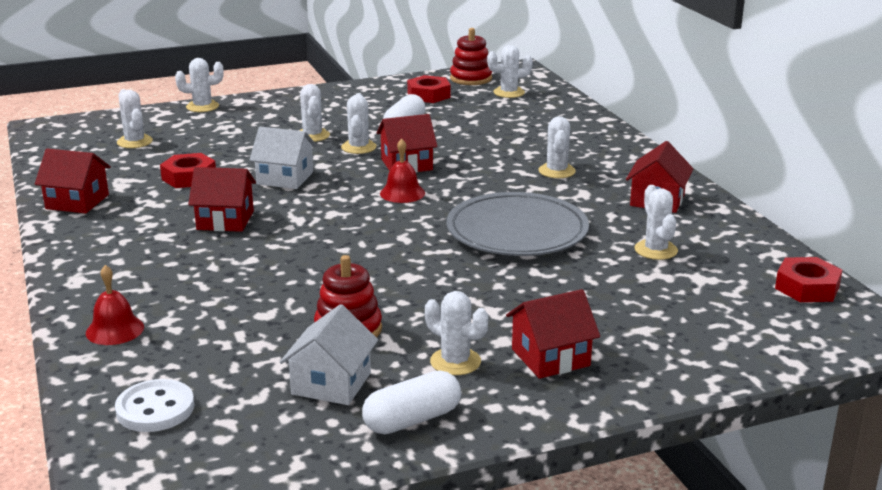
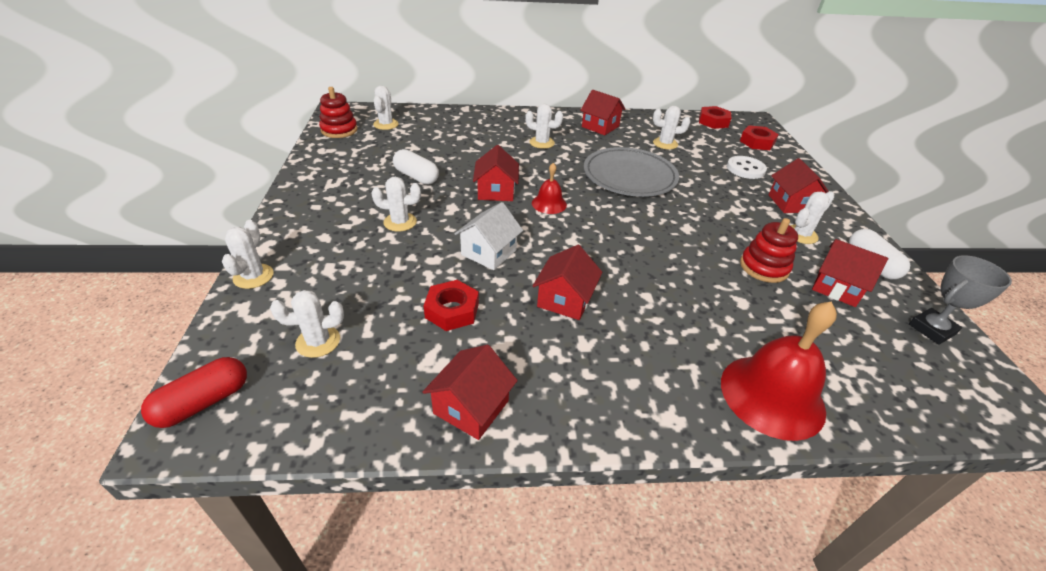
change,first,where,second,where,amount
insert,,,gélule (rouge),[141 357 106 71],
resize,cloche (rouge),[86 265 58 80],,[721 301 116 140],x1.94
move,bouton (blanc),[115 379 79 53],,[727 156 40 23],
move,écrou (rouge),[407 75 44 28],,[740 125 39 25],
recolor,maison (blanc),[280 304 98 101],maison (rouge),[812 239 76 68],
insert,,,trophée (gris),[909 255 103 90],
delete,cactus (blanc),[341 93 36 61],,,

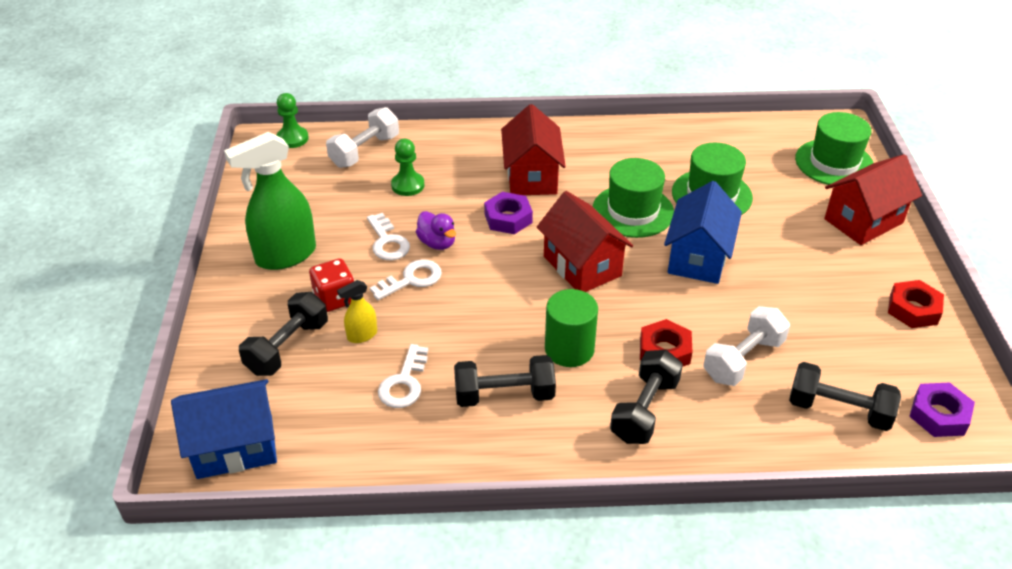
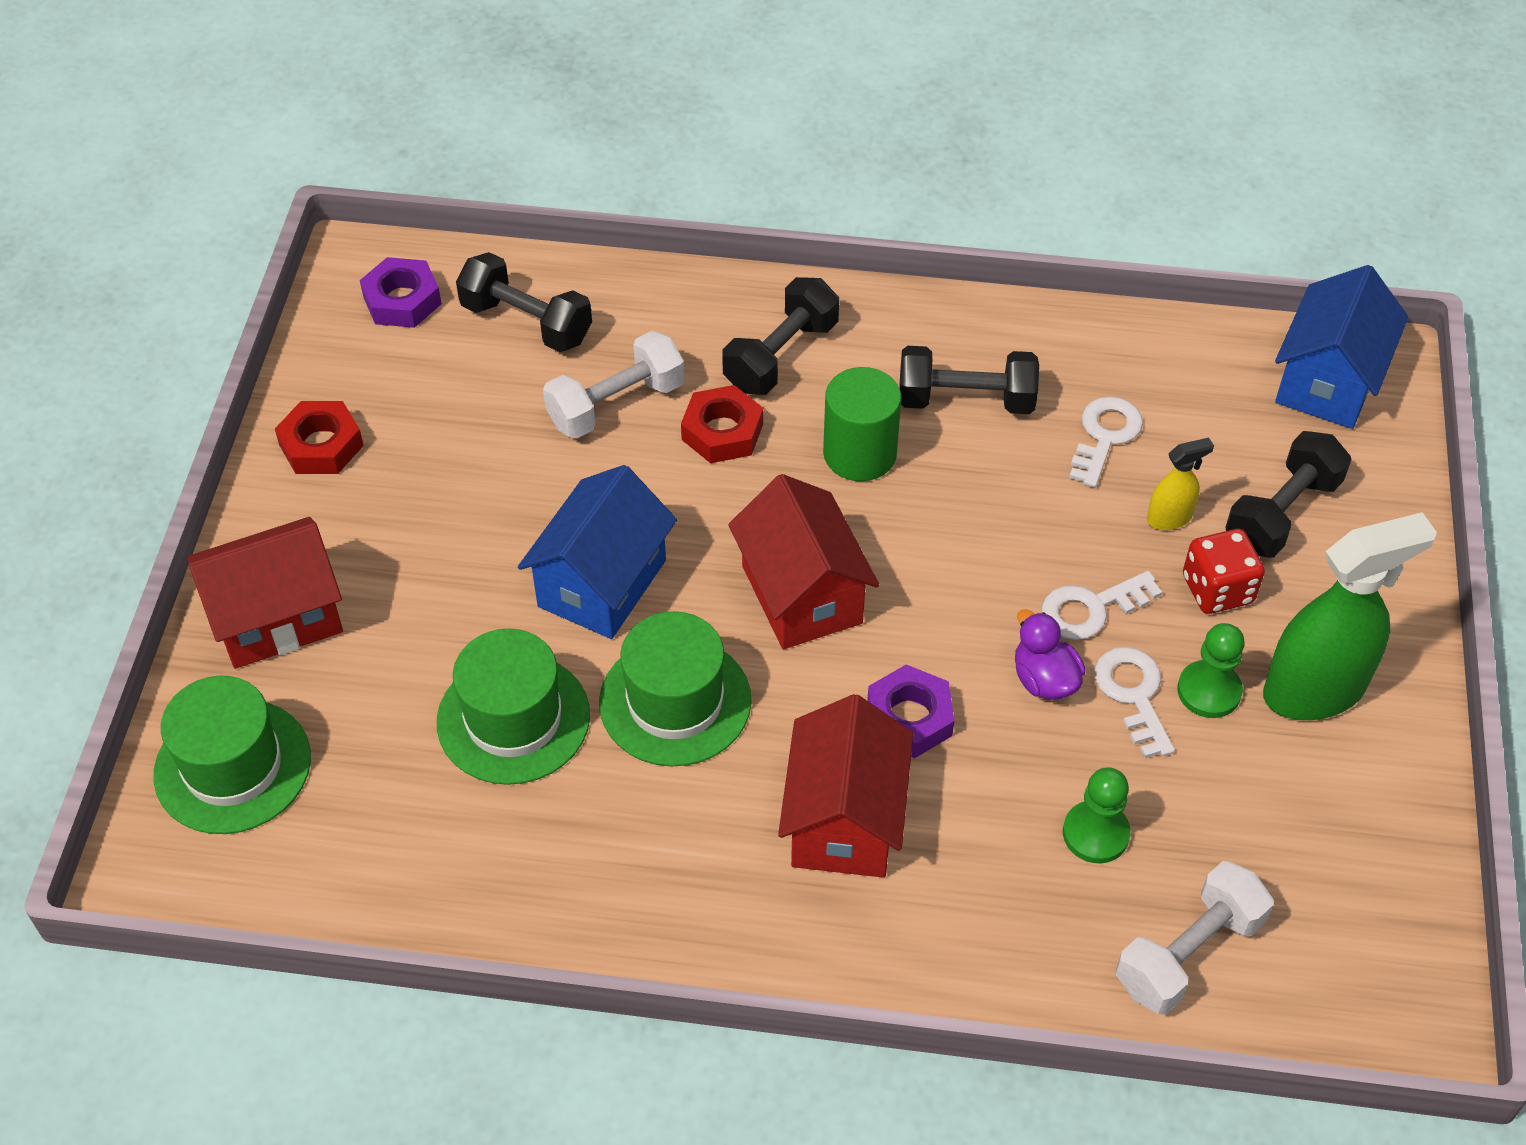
change,first,where,second,where,amount
move,pion (vert),[276 93 33 55],,[1177 623 68 95],
rotate,maison (bleu),[171 379 106 100],,[1275 265 134 164],60 degrees counterclockwise

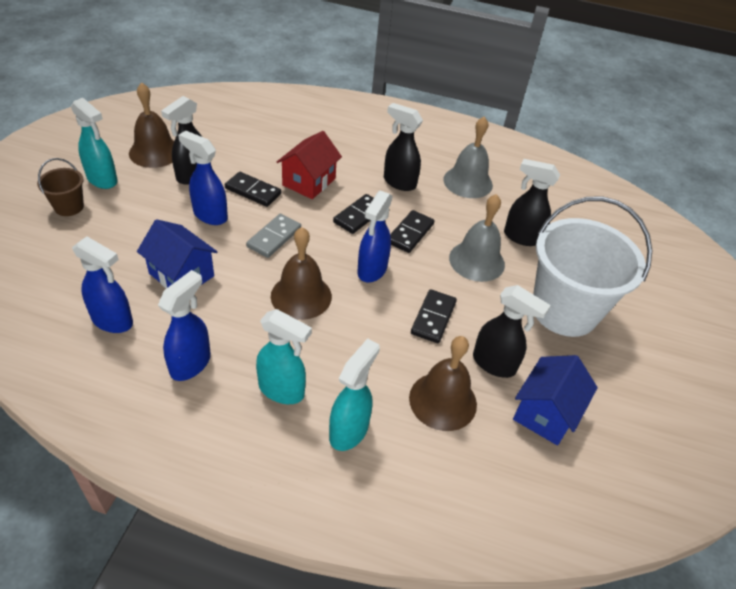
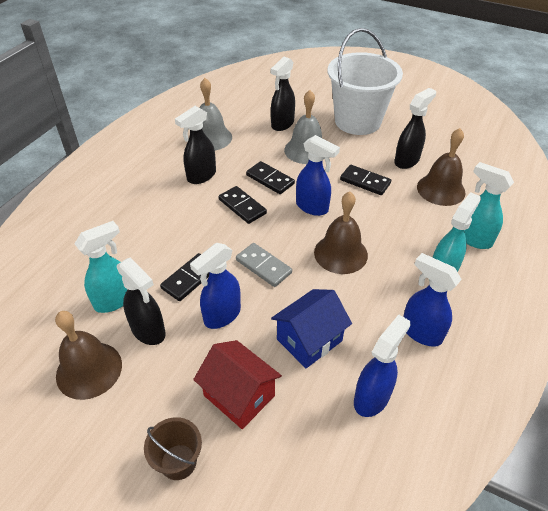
change,first,where,second,where,amount
move,vaporisateur (turquoise),[71 98 47 91],,[75 221 52 92],
move,maison (rouge),[277 131 65 68],,[193 340 89 89],
delete,maison (bleu),[513 355 85 91],,,

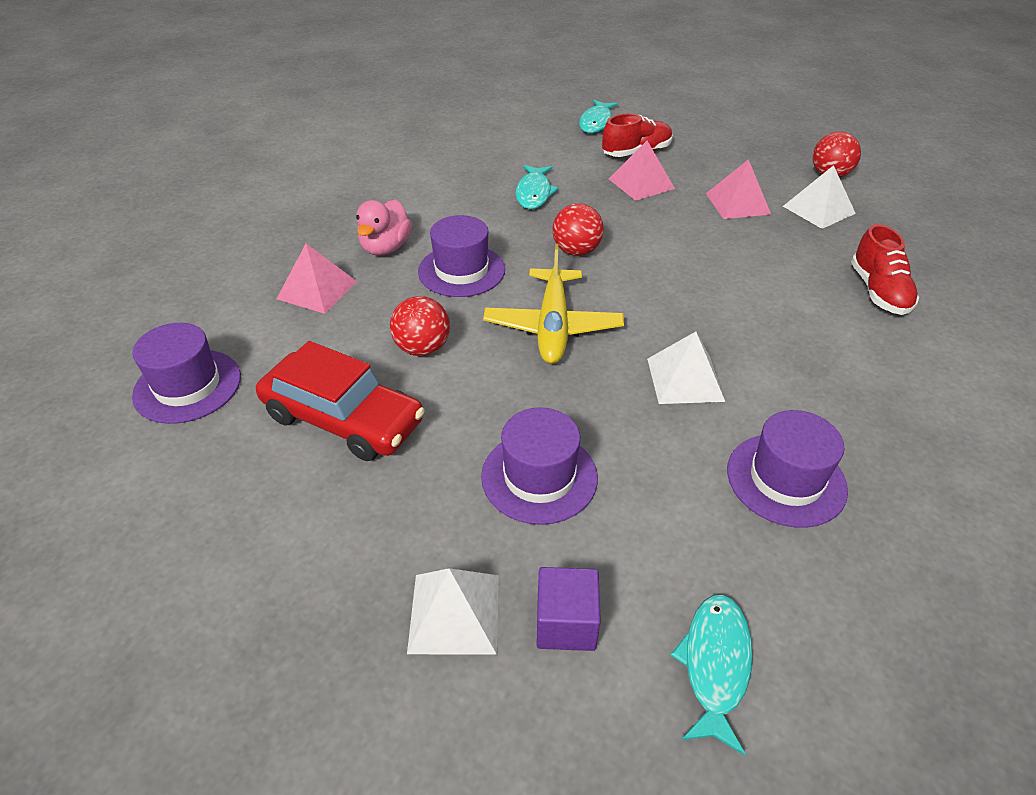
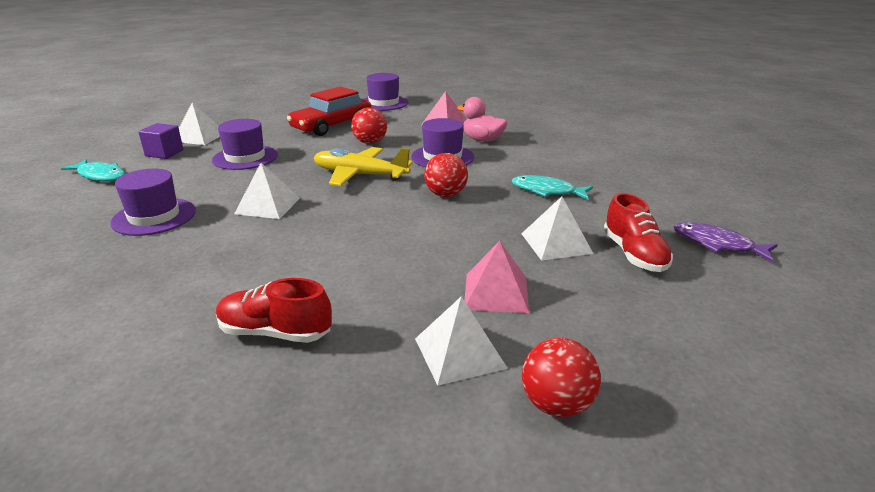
change,first,where,second,where,amount
recolor,pyramide (rose),[609 141 66 60],pyramide (blanc),[521 196 72 65],
recolor,poisson (turquoise),[579 100 39 33],poisson (violet),[674 222 103 40],

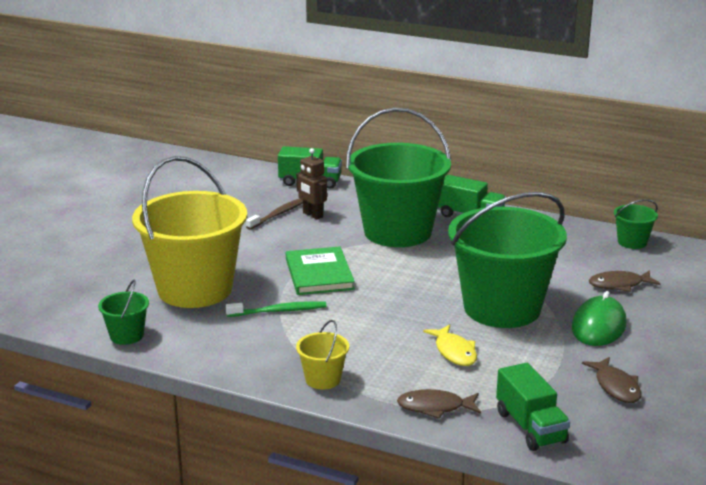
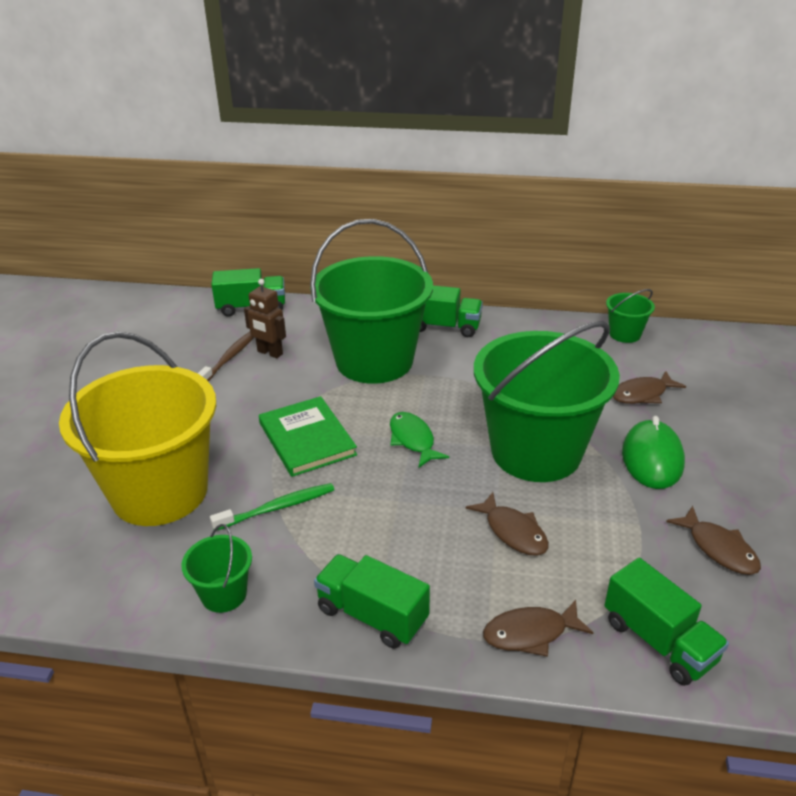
change,first,where,second,where,amount
move,seau (vert),[98 280 51 65],,[181 524 71 89],
replace,seau (jaune),[296 320 53 70],camion (vert),[314 554 116 95],
insert,,,poisson (vert),[390 412 59 55],
recolor,poisson (jaune),[423 324 54 42],poisson (marron),[466 492 83 64],

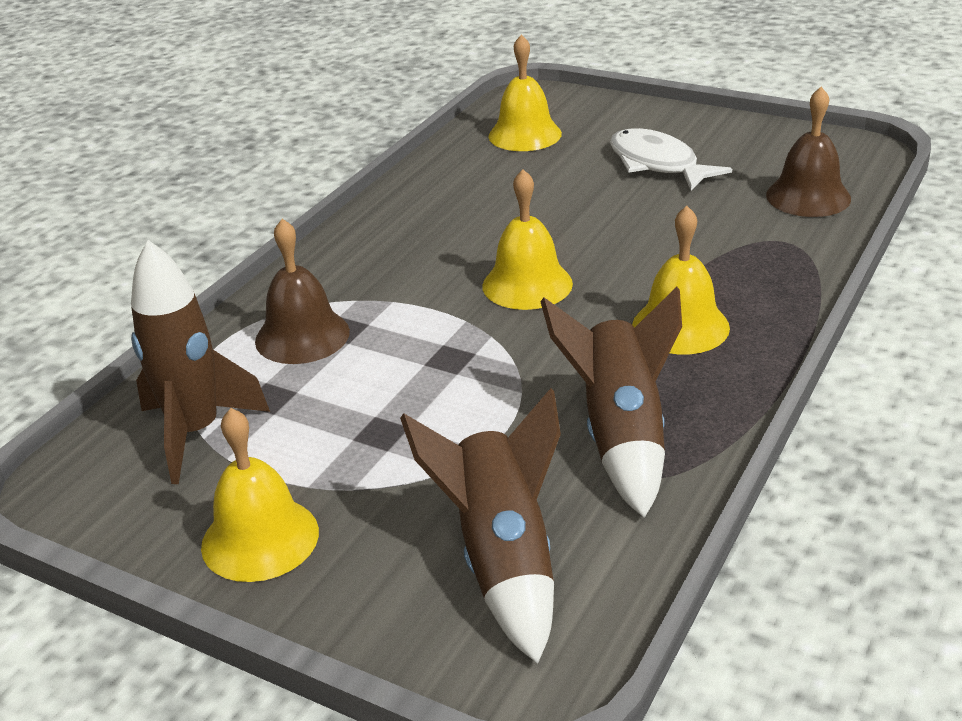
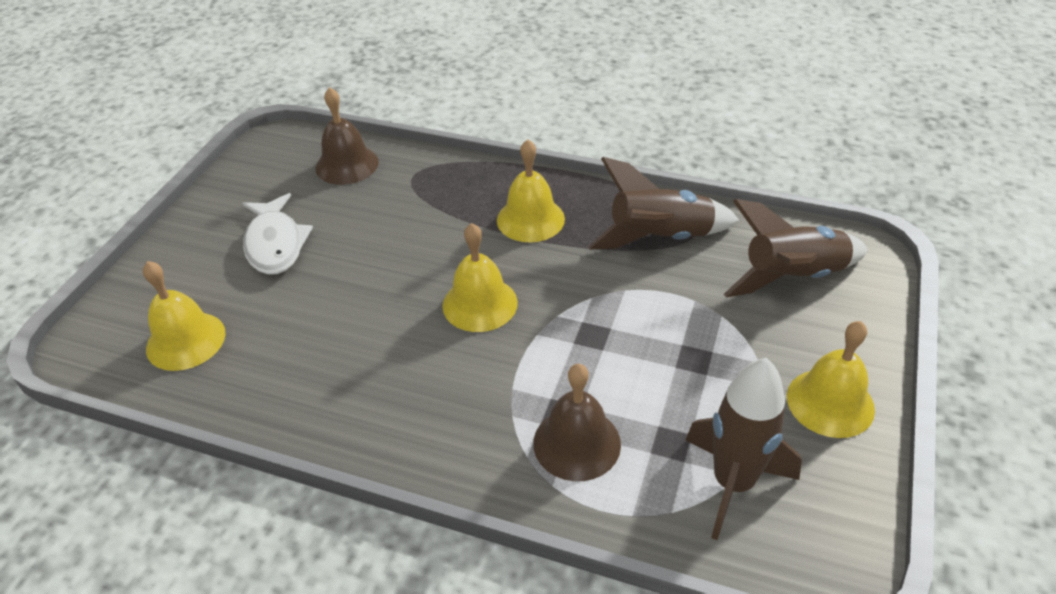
change,first,where,second,where,amount
rotate,poisson (blanc),[610 128 122 63],,[242 193 71 82],60 degrees counterclockwise

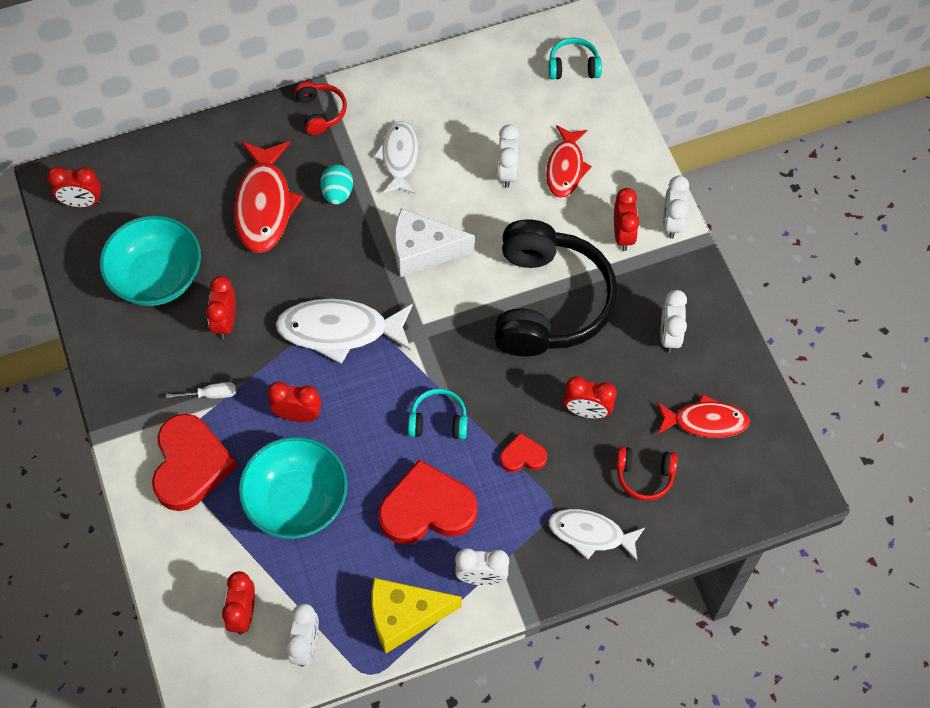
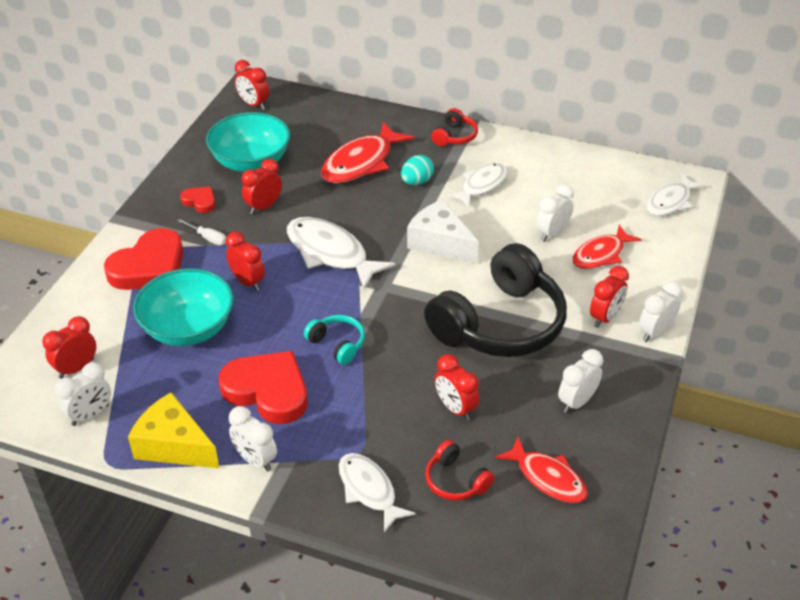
change,first,where,second,where,amount
move,cœur (rouge),[500 432 47 40],,[180 187 35 26],
replace,casque audio (turquoise),[549 37 53 43],poisson (blanc),[646 173 60 43],

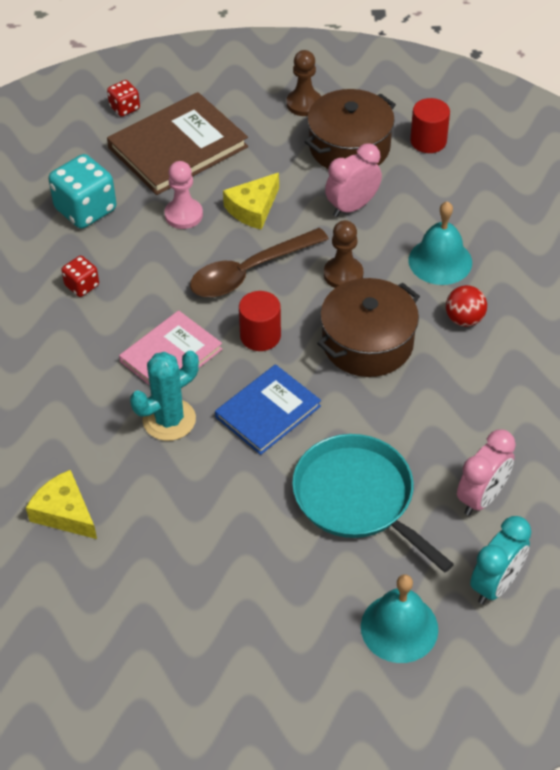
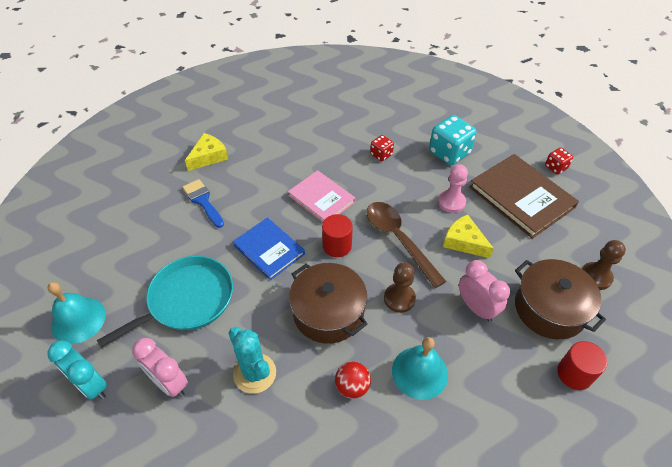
change,first,where,second,where,amount
insert,,,pinceau (bleu),[182 179 42 49],
move,cactus (turquoise),[130 351 69 90],,[228 327 48 67],

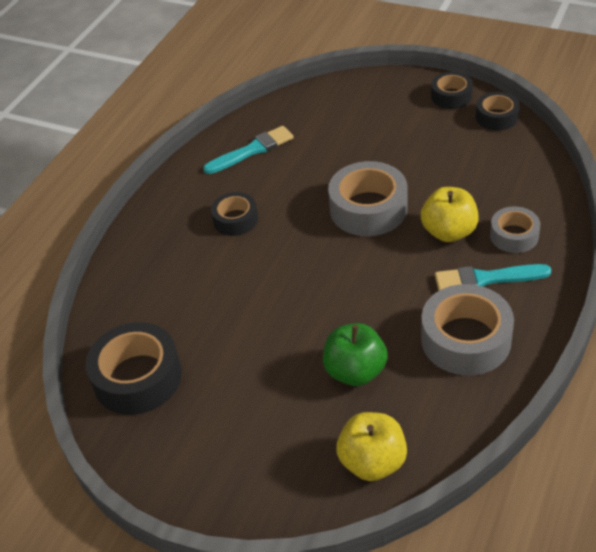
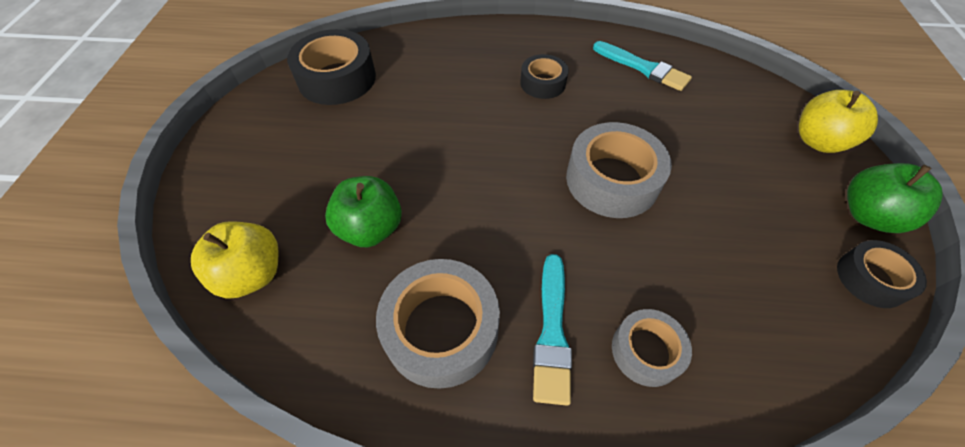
change,first,where,second,where,amount
rotate,pinceau (turquoise),[435 264 116 27],,[533 254 39 152],150 degrees counterclockwise
move,pomme (jaune),[421 187 58 55],,[799 90 79 63],
replace,ruban adhésif (noir),[431 72 42 37],pomme (vert),[847 163 95 70],

